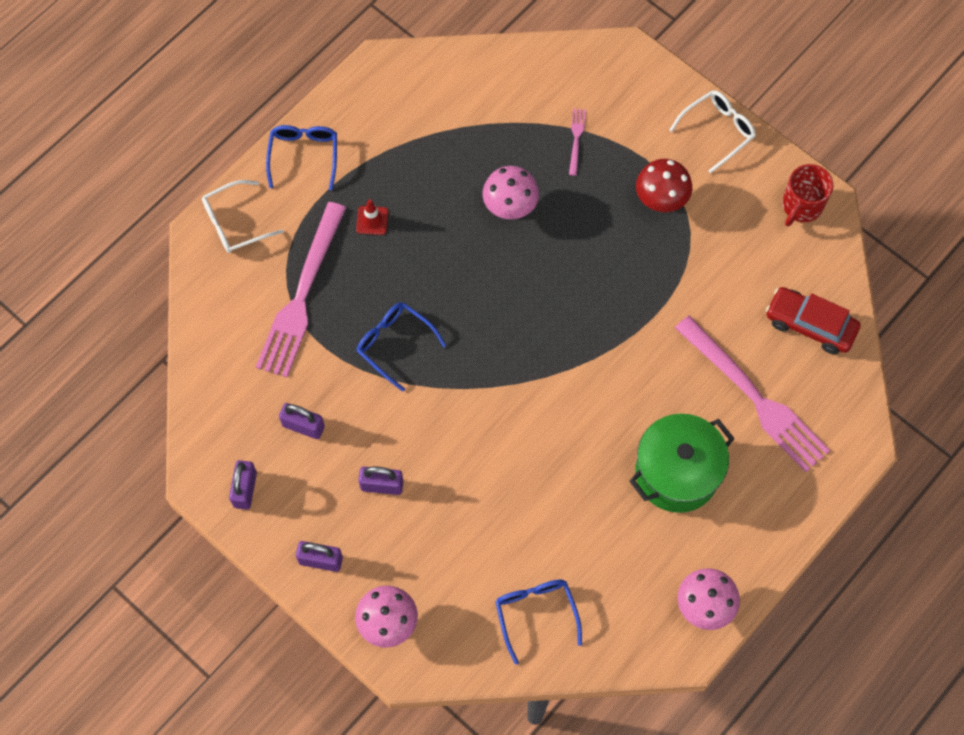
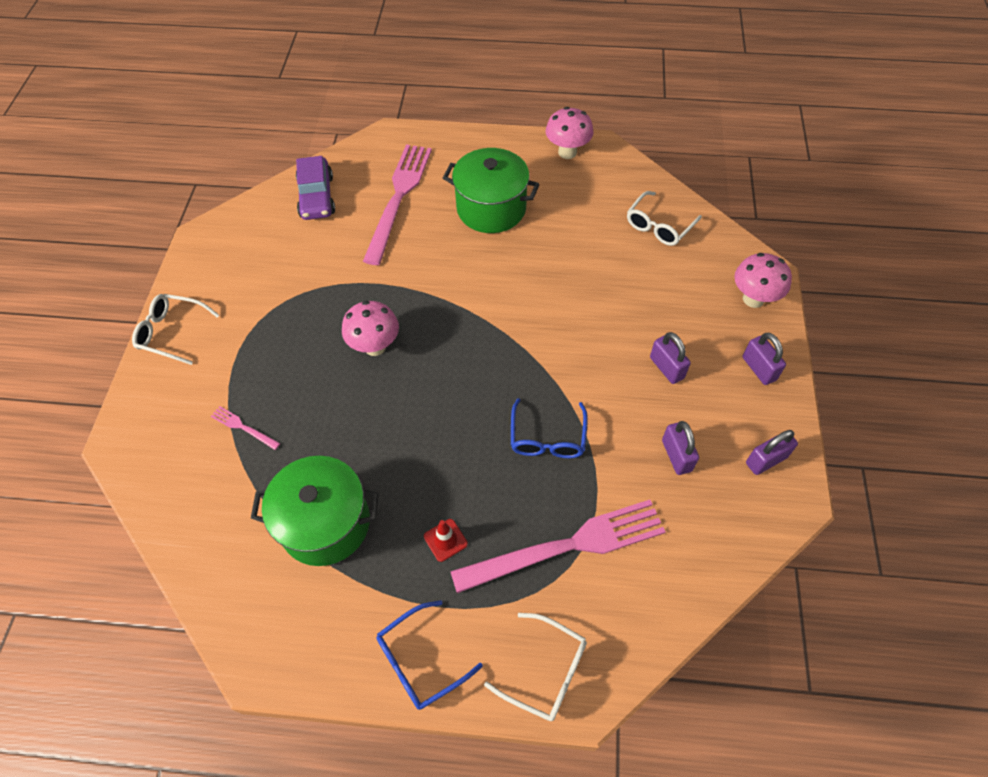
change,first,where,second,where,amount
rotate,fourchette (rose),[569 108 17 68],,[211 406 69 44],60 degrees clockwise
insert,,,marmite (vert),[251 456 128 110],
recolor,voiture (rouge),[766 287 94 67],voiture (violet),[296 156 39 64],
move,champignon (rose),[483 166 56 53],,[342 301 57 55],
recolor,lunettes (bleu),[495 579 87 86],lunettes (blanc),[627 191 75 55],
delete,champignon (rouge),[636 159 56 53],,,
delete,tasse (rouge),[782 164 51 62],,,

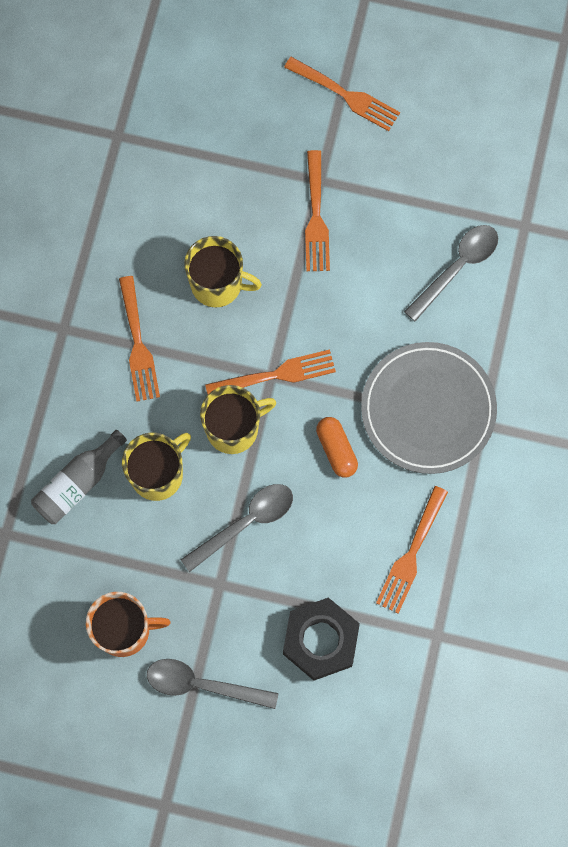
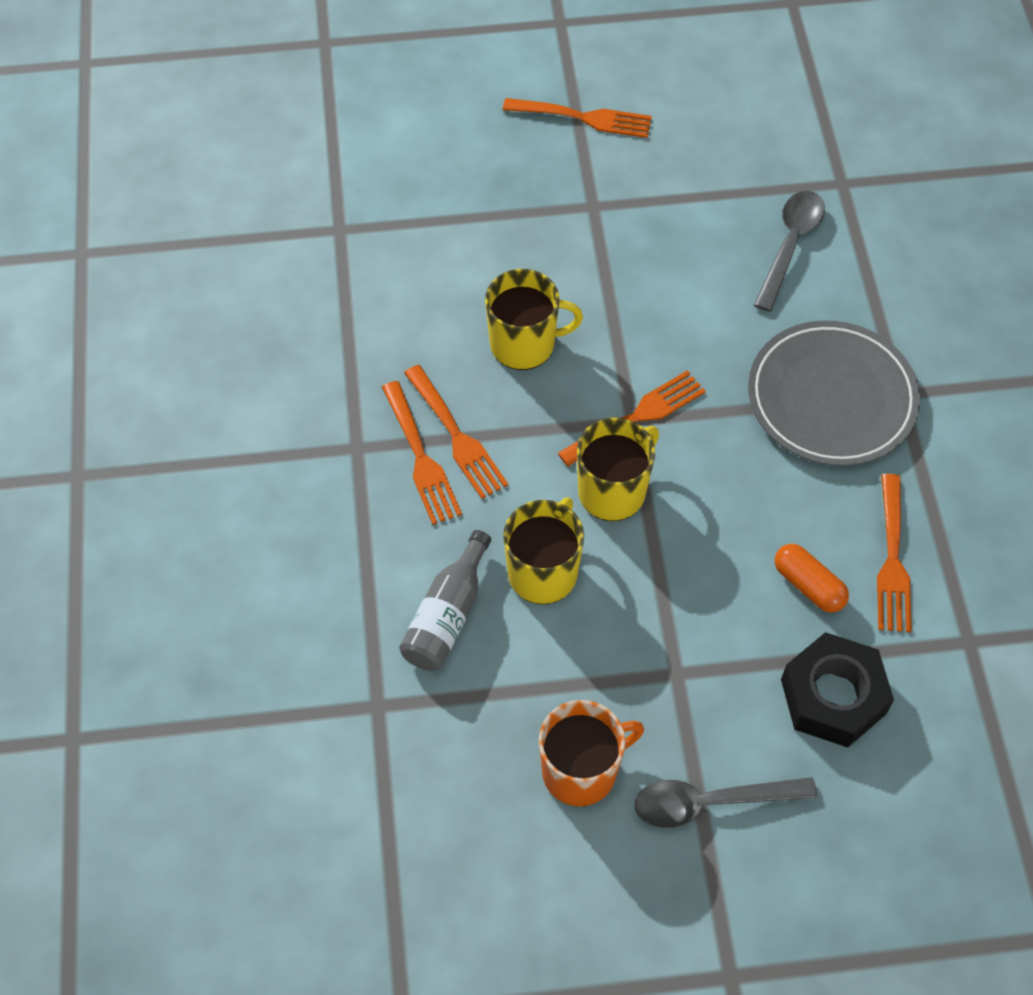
change,first,where,second,where,amount
move,fourchette (orange),[305 150 25 121],,[382 381 80 144],
move,gélule (orange),[316 417 42 61],,[775 544 74 69],
delete,cuillère (gris),[180 484 113 88],,,

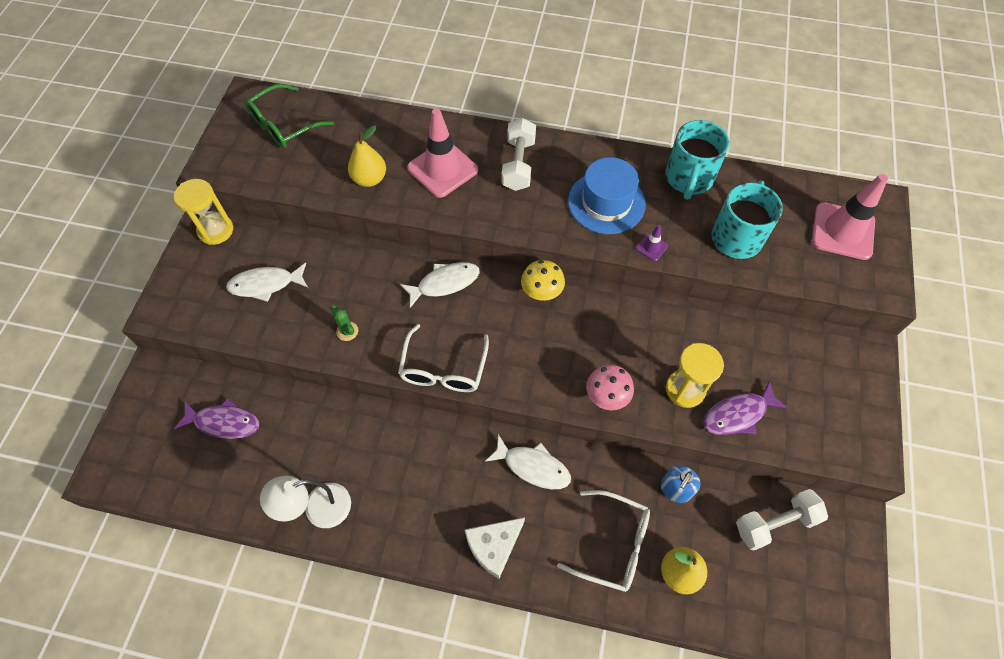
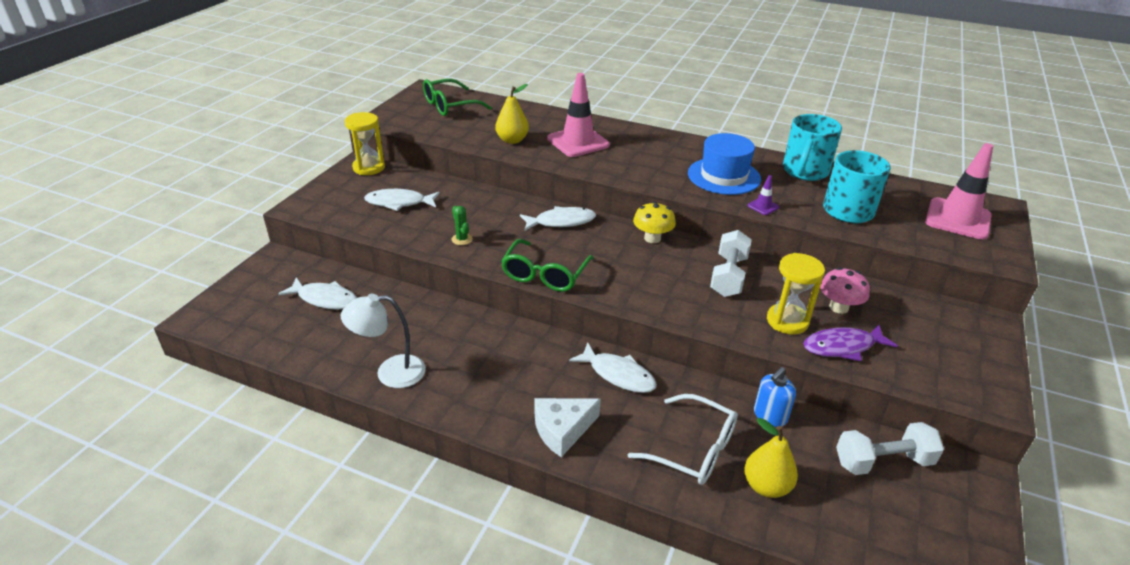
change,first,where,second,where,amount
recolor,poisson (violet),[174 398 85 41],poisson (blanc),[278 277 79 33],
recolor,lunettes (blanc),[398 324 91 68],lunettes (vert),[501 239 93 53],
move,haltère (blanc),[502 118 34 73],,[710 230 42 67],
move,champignon (rose),[586 364 48 46],,[820 267 50 47],

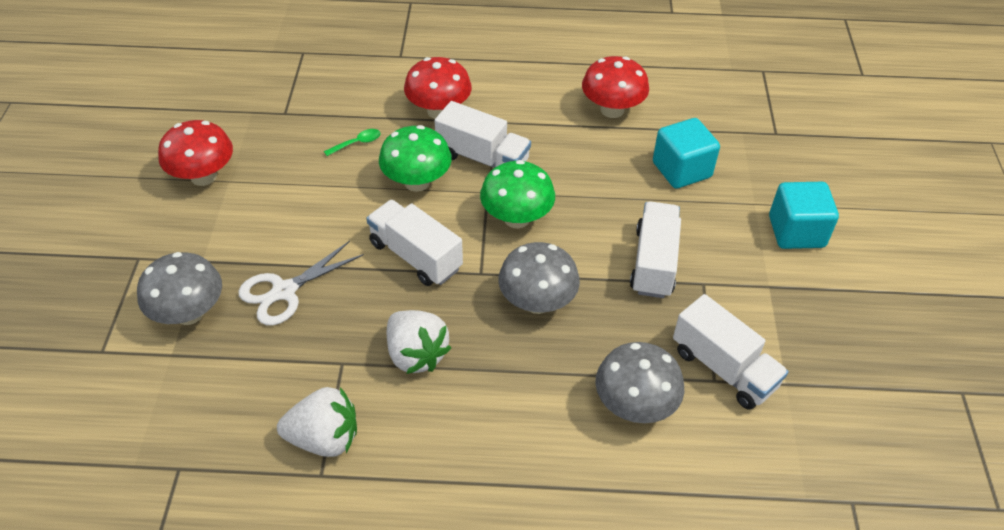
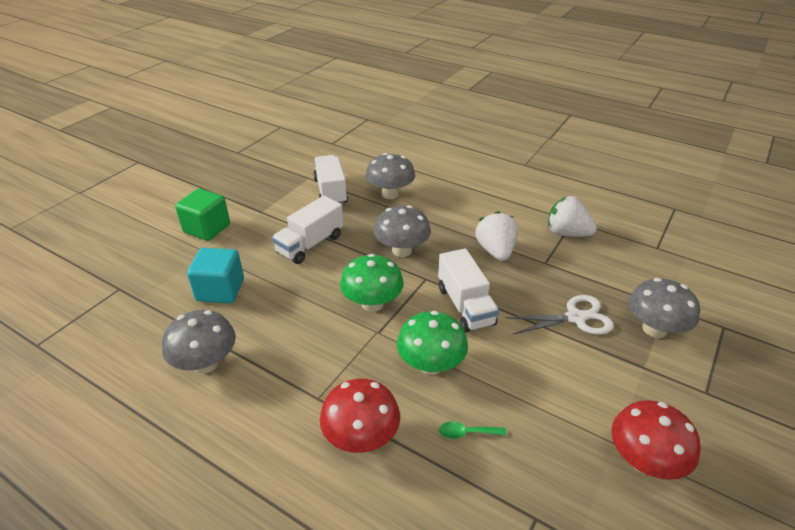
change,first,where,second,where,amount
recolor,champignon (rouge),[582 56 67 62],champignon (gris),[162 310 74 63],
recolor,cube (turquoise),[769 182 70 67],cube (vert),[175 188 55 53],
delete,camion (blanc),[434 101 97 67],,,

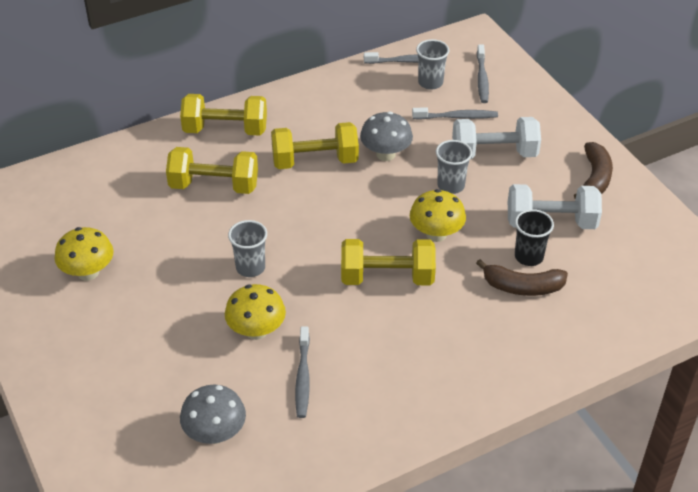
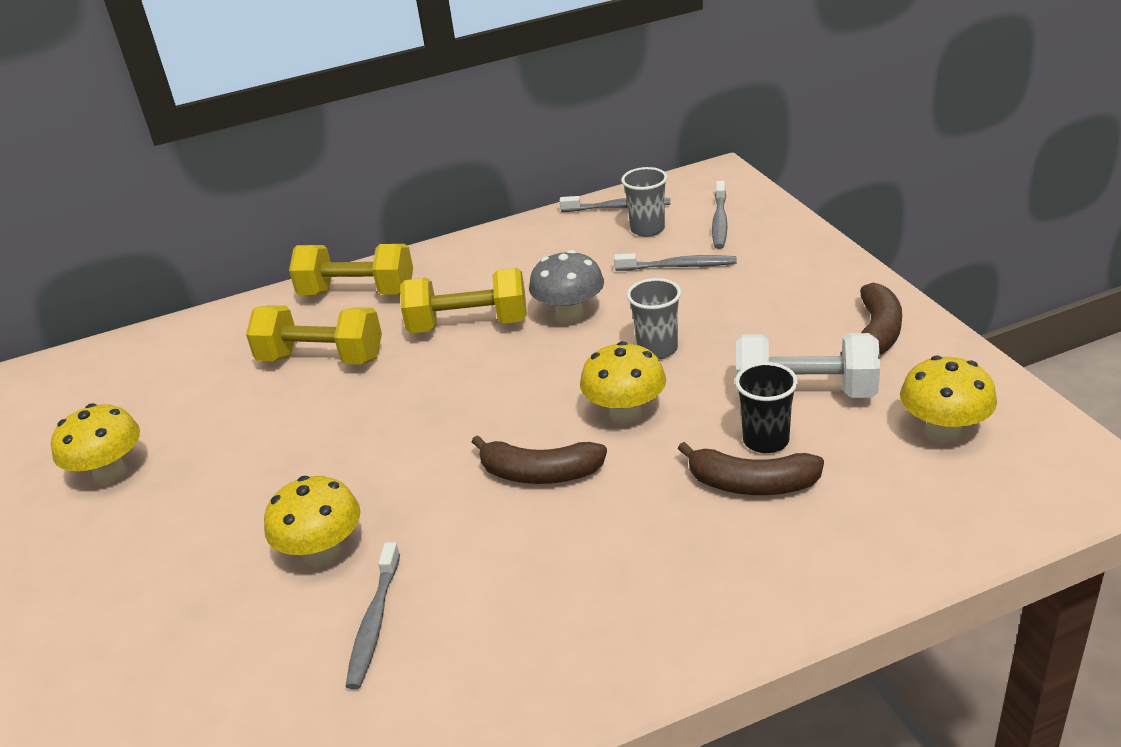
change,first,where,second,where,amount
replace,haltère (jaune),[341 239 95 46],banane (marron),[472 435 135 49],
insert,,,champignon (jaune),[900 356 97 85],
delete,champignon (gris),[180 385 66 59],,,
delete,gobelet (gris),[228 220 39 57],,,
delete,haltère (blanc),[452 117 89 42],,,

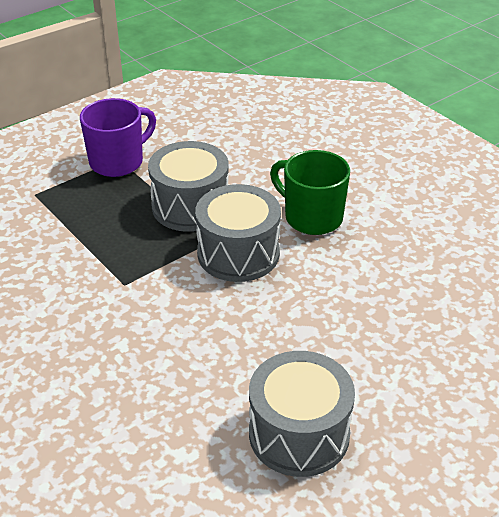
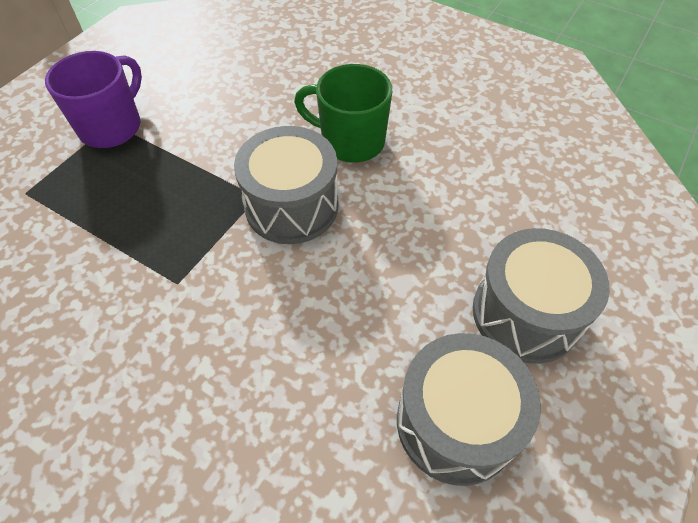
change,first,where,second,where,amount
move,tambour (gris),[148 141 81 91],,[473 228 137 136],

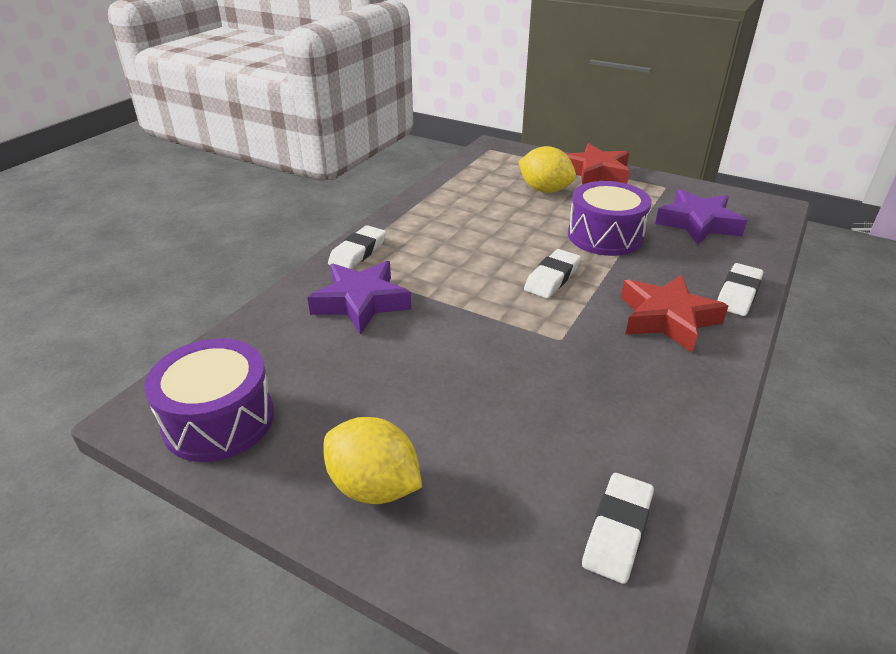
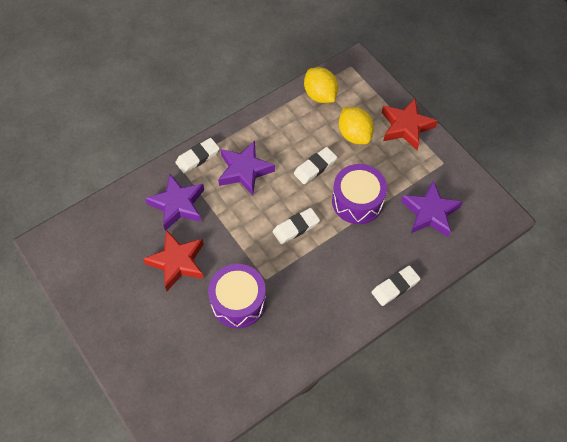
change,first,where,second,where,amount
move,étoile (rouge),[621 274 107 78],,[143 230 61 61],
move,tambour (violet),[144 339 130 123],,[208 264 58 64],
insert,,,étoile (violet),[218 140 57 56],
move,gomme (blanc),[582 473 72 111],,[294 147 43 37],
move,citron (jaune),[324 417 98 87],,[304 67 34 36],

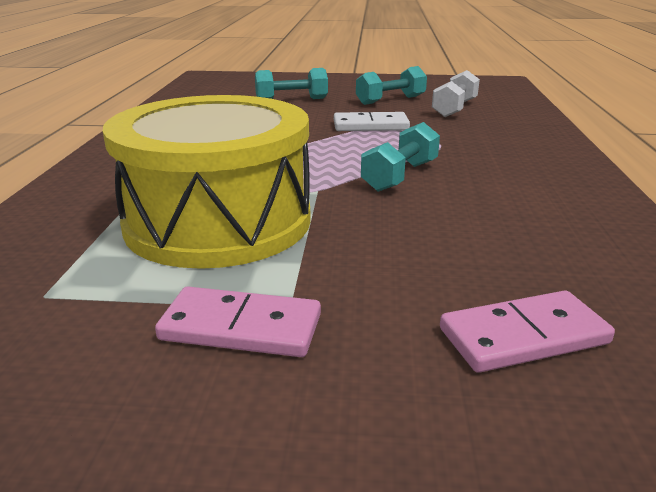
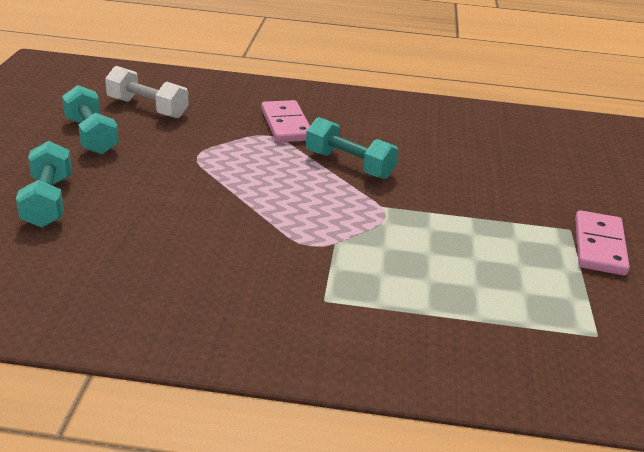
change,first,where,second,where,amount
move,domino (rose),[440 290 175 83],,[261 100 49 43],
delete,tambour (jaune),[103 95 208 174],,,
delete,domino (blanc),[334 112 76 19],,,

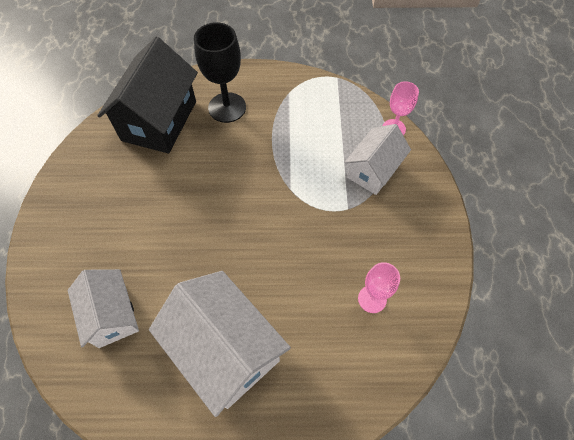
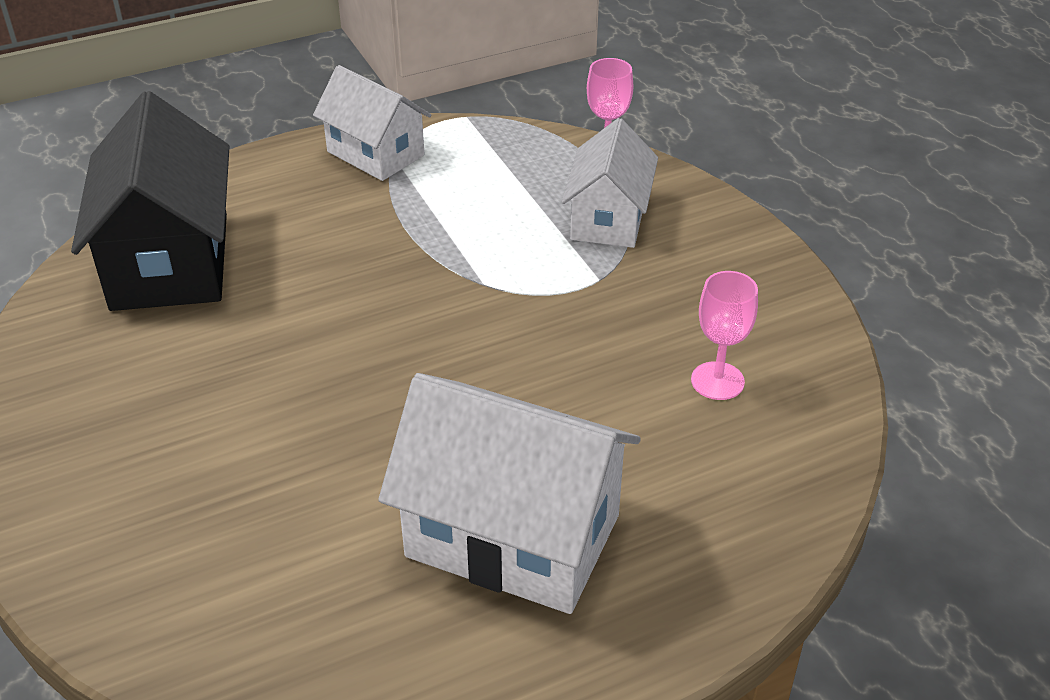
change,first,where,second,where,amount
move,maison (blanc),[68 269 71 79],,[313 65 118 116],
delete,verre à pied (noir),[194 22 52 101],,,

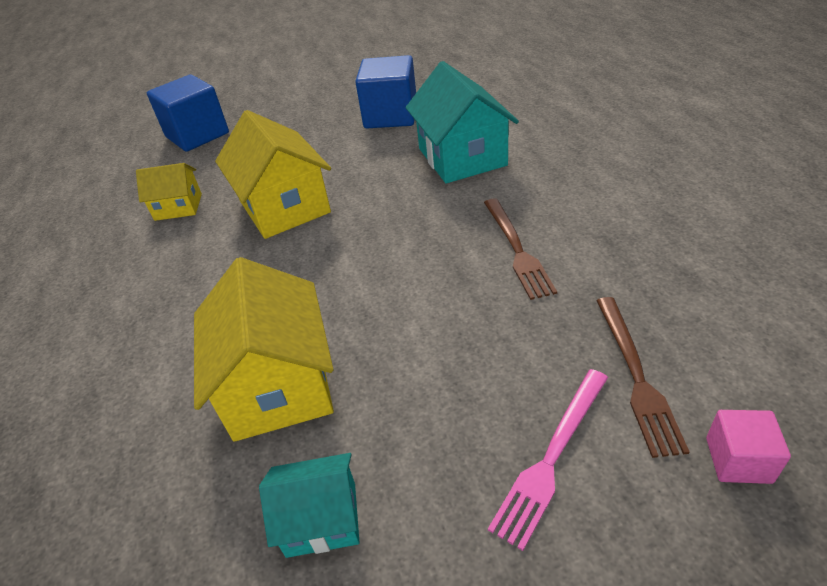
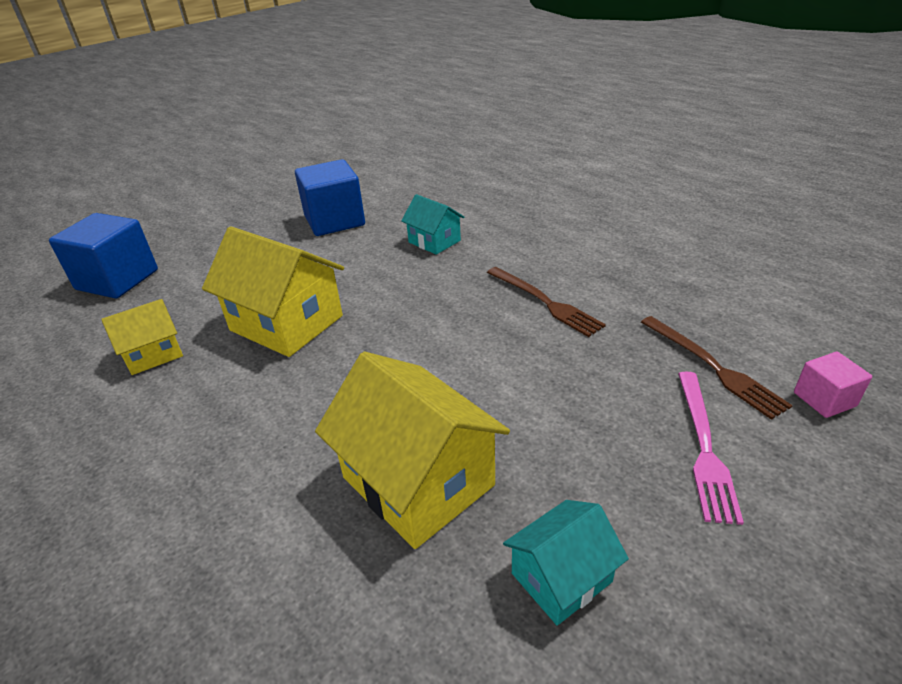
change,first,where,second,where,amount
resize,maison (turquoise),[406 61 113 122],,[401 194 63 61],x0.55

